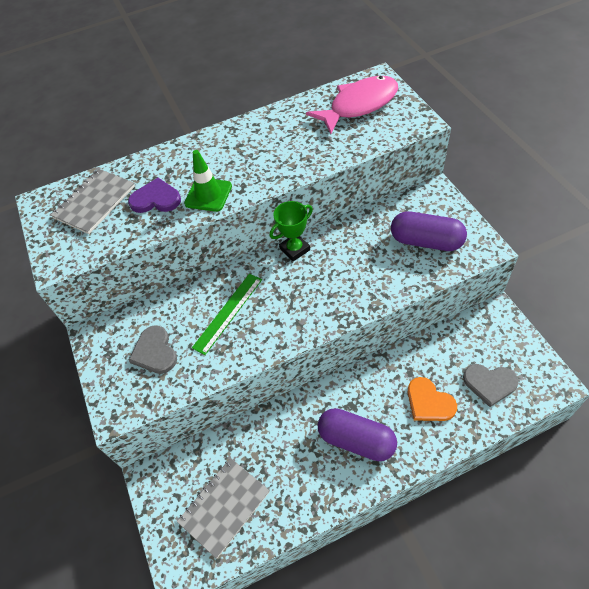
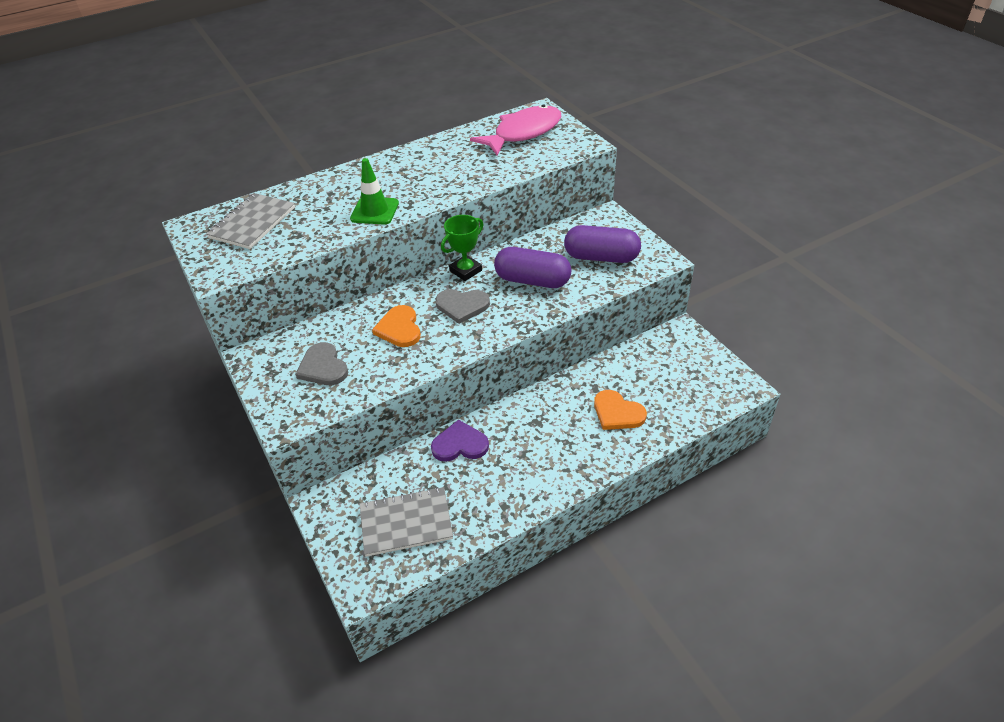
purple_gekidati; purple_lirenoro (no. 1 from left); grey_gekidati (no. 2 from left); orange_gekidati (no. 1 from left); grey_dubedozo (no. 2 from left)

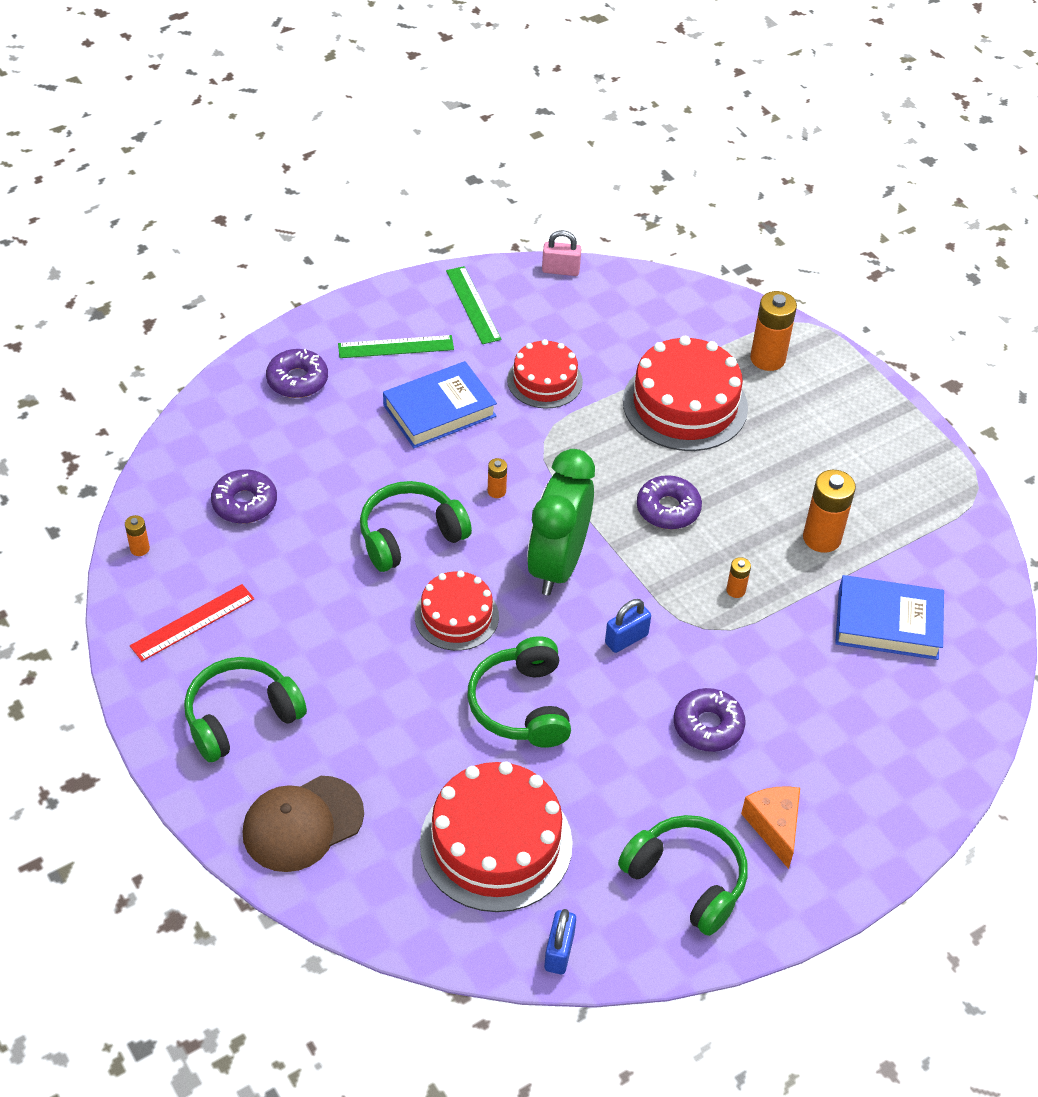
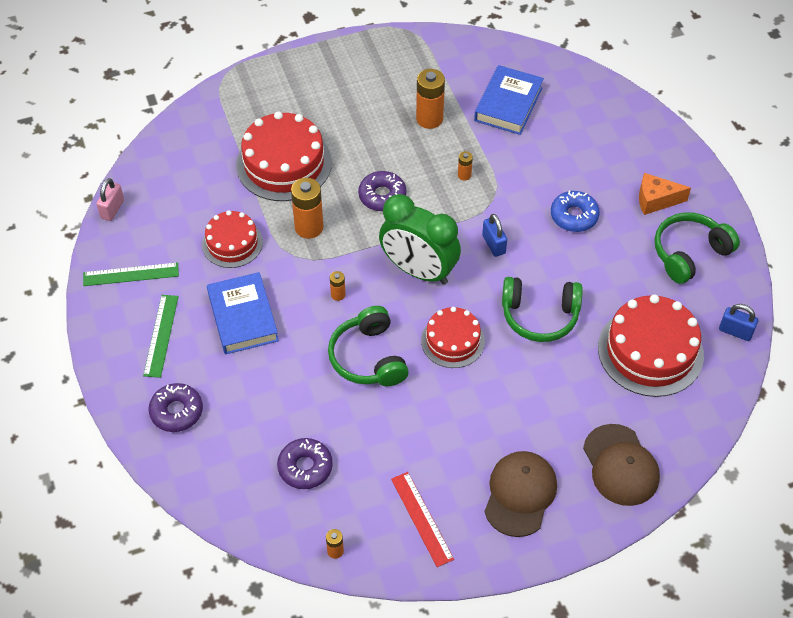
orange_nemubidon (no. 1 from left); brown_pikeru (no. 1 from left); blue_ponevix

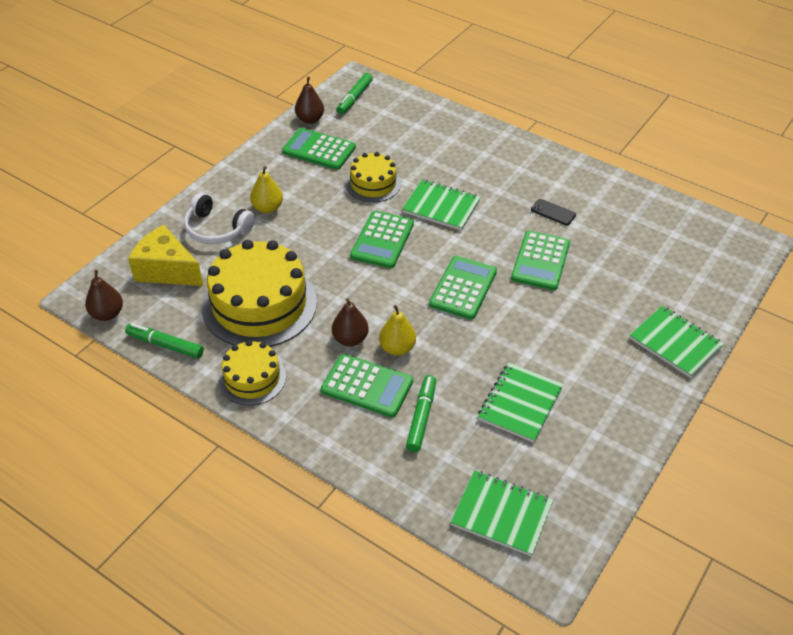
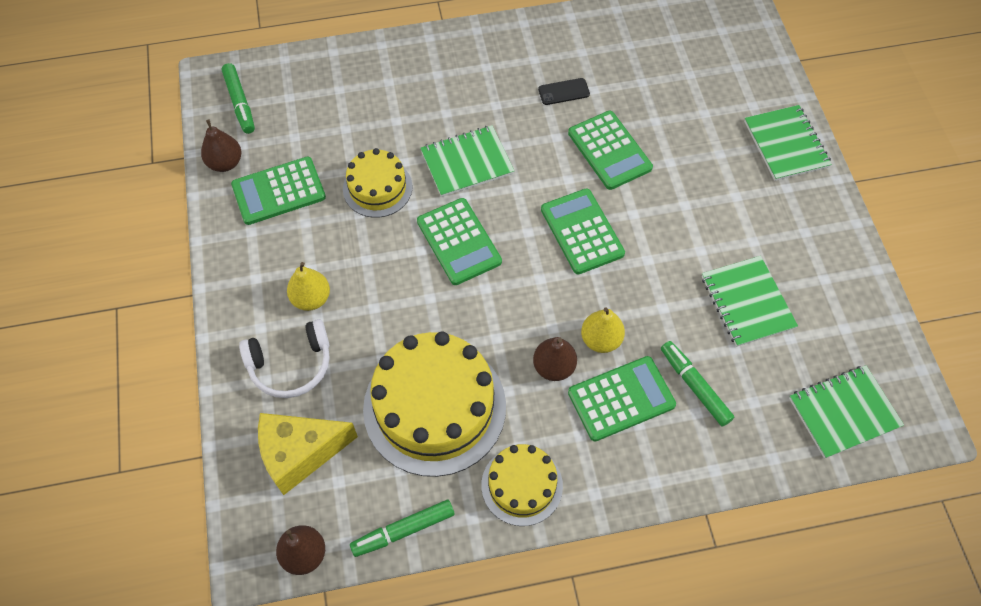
green_dubedozo (no. 3 from left)

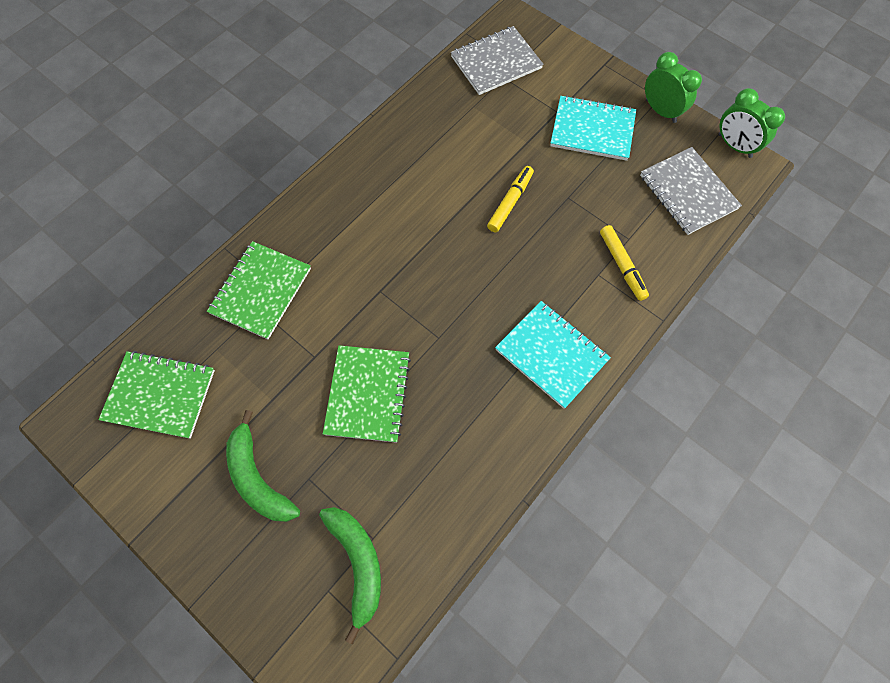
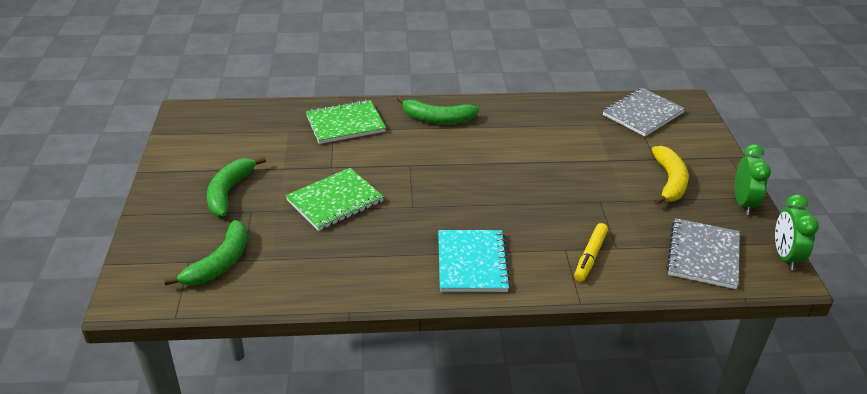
green_dubedozo (no. 1 from left in the first image); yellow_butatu (no. 1 from left in the first image); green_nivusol (no. 3 from left); yellow_nivusol; grey_dubedozo (no. 1 from left)

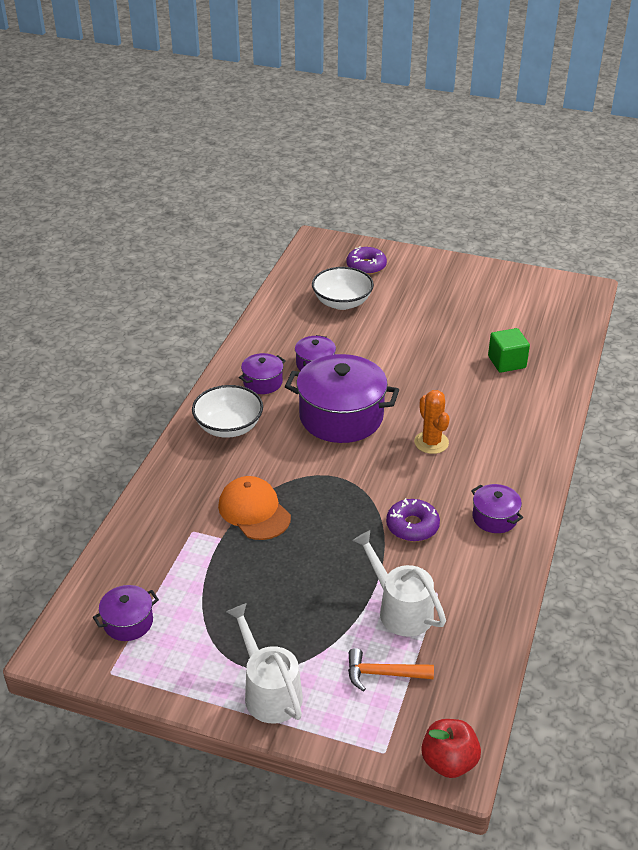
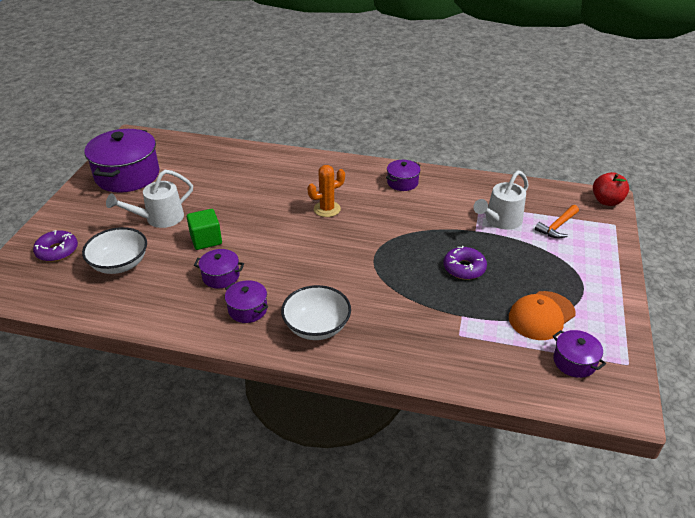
orange_pikeru; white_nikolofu (no. 1 from left); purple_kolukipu (no. 1 from left); purple_ponevix (no. 2 from left); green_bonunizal; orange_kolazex

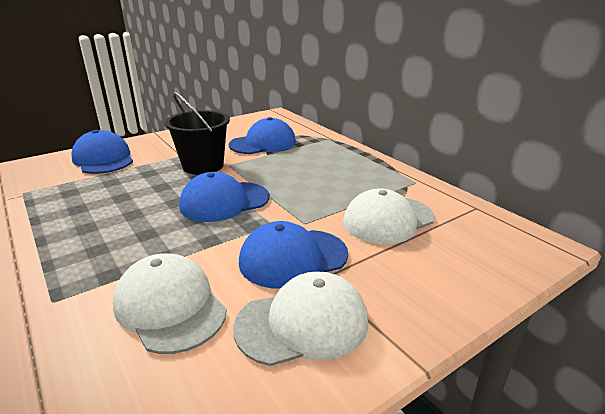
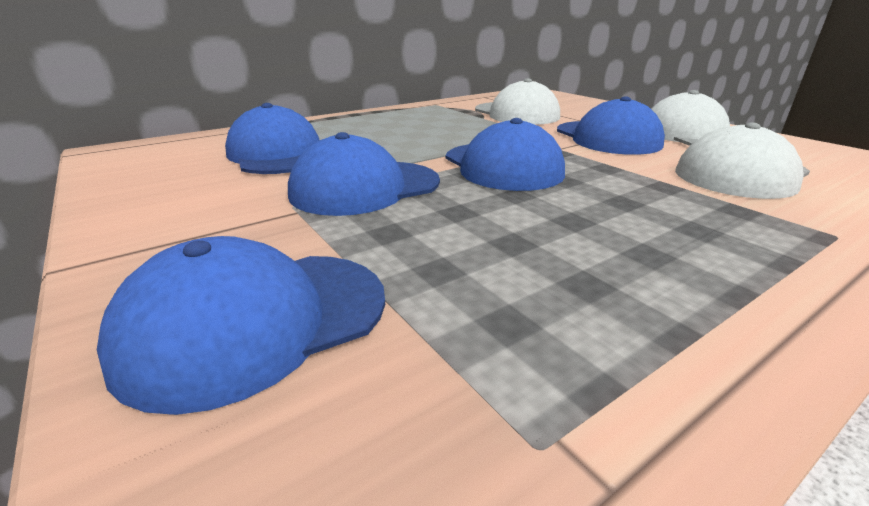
blue_pikeru (no. 3 from left)

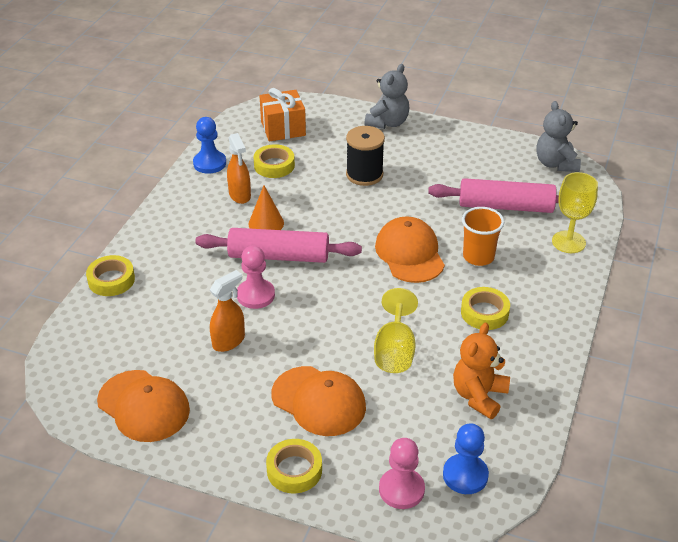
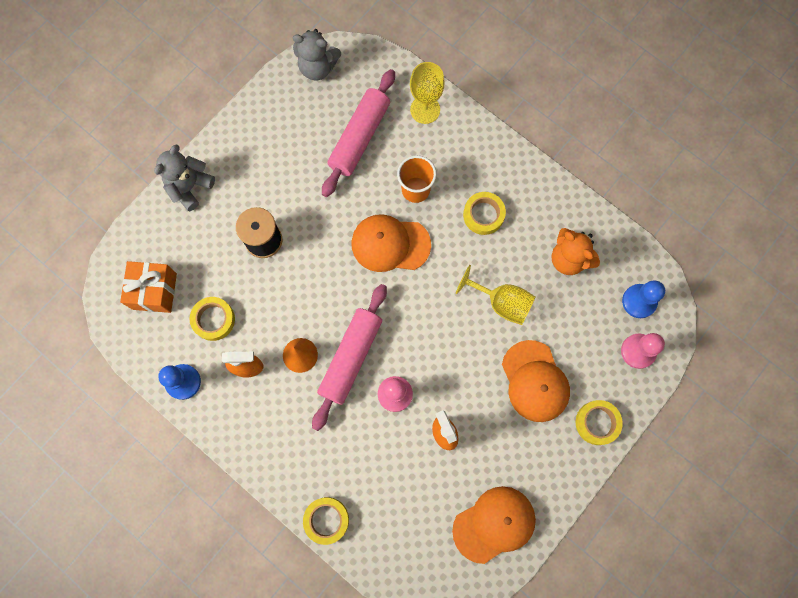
orange_pikeru (no. 3 from left); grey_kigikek (no. 1 from left)

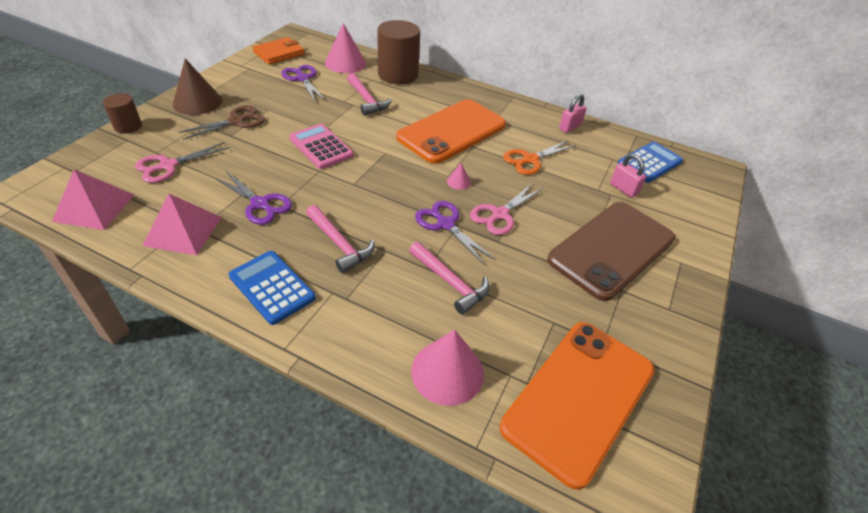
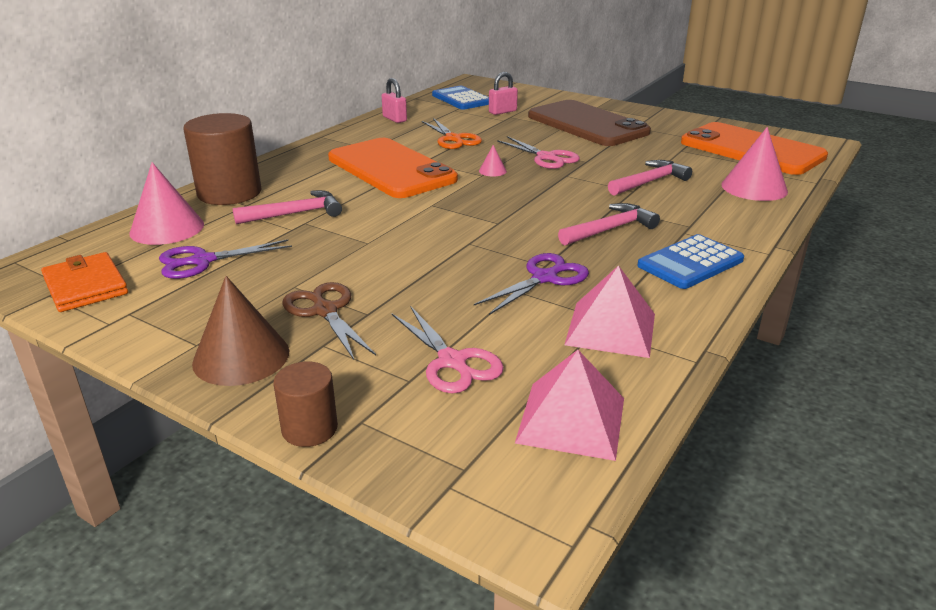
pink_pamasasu; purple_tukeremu (no. 3 from left in the first image)

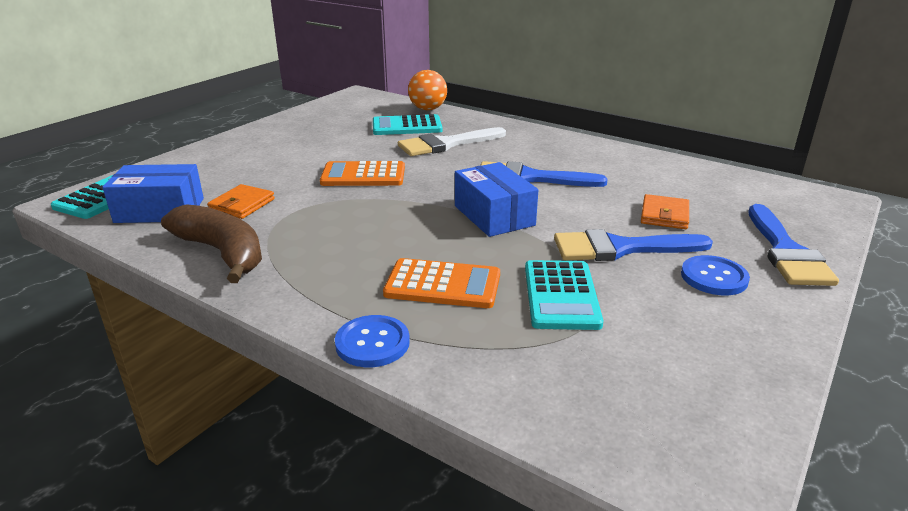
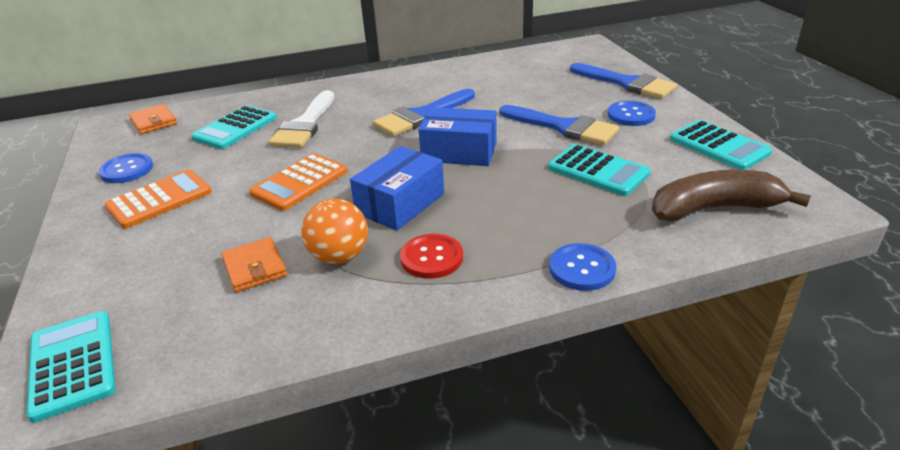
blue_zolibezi (no. 1 from left); red_zolibezi; turquoise_pamasasu (no. 4 from left); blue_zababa (no. 1 from left); brown_nivusol; orange_pamasasu (no. 1 from left); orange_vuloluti; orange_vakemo (no. 1 from left); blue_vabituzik (no. 2 from left)

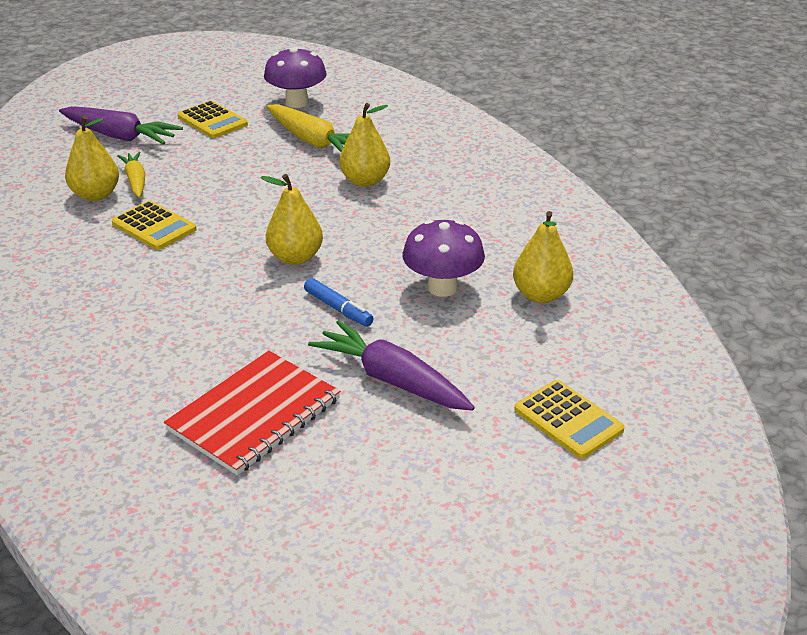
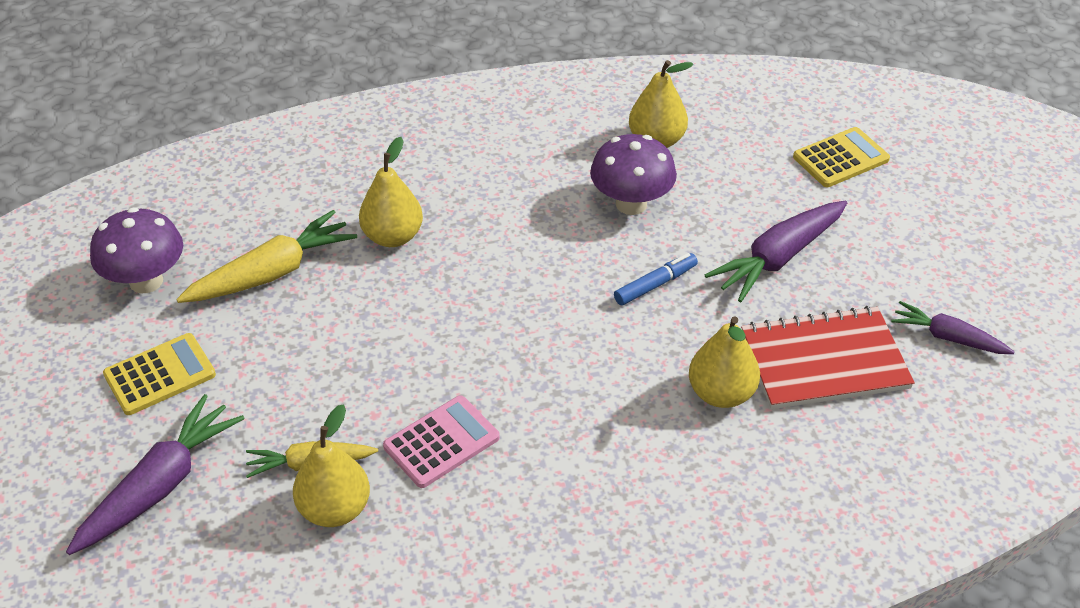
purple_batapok (no. 3 from left); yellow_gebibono (no. 4 from left); pink_pamasasu; red_dubedozo

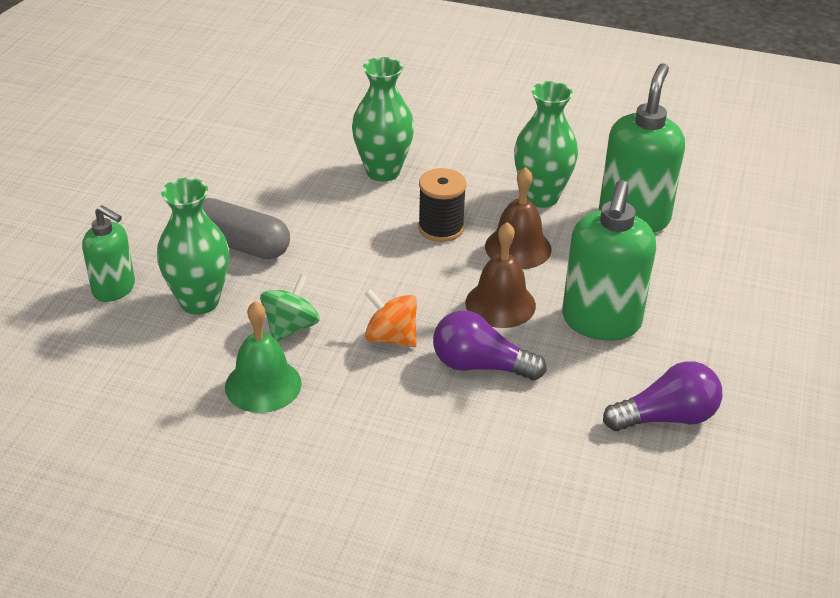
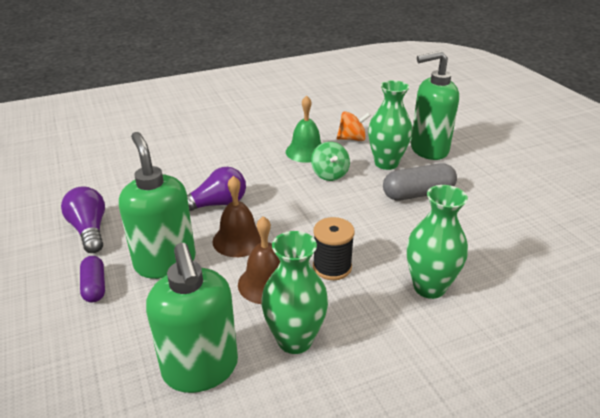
purple_lirenoro; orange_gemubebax; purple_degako (no. 1 from left); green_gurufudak (no. 3 from left)

